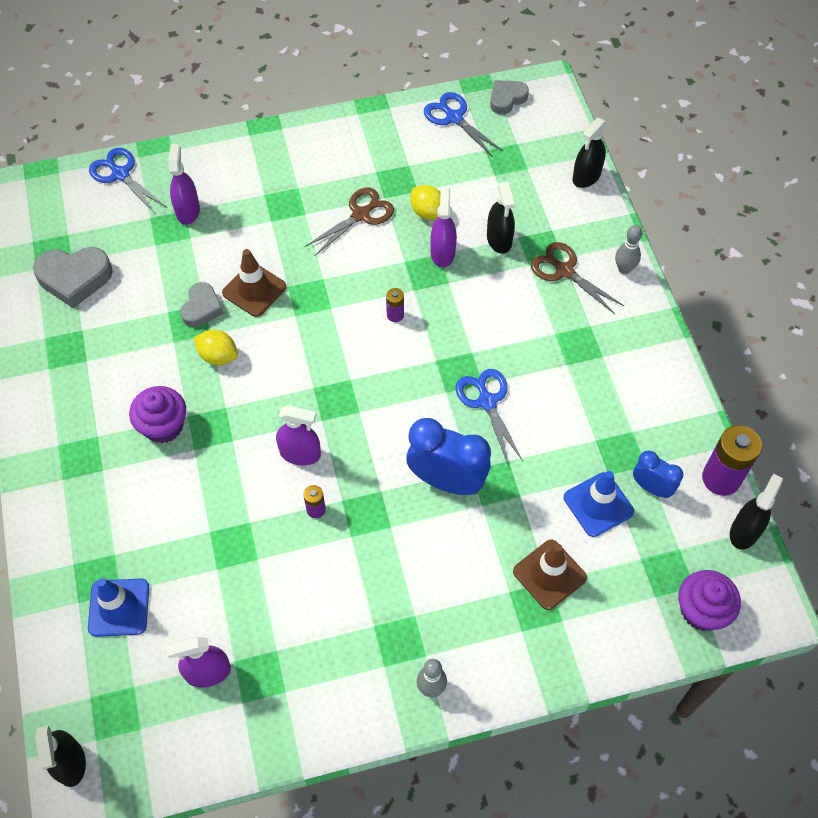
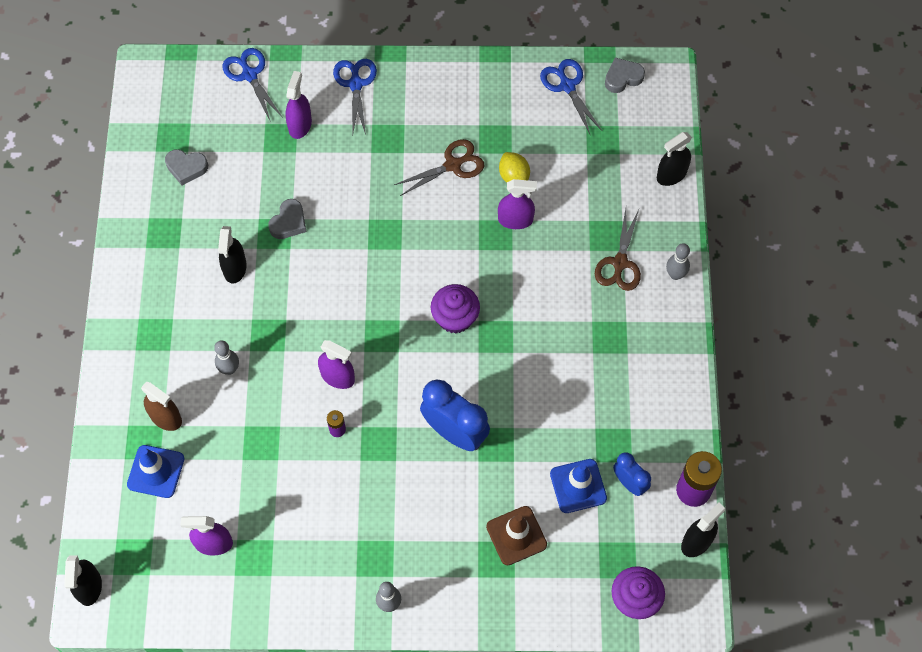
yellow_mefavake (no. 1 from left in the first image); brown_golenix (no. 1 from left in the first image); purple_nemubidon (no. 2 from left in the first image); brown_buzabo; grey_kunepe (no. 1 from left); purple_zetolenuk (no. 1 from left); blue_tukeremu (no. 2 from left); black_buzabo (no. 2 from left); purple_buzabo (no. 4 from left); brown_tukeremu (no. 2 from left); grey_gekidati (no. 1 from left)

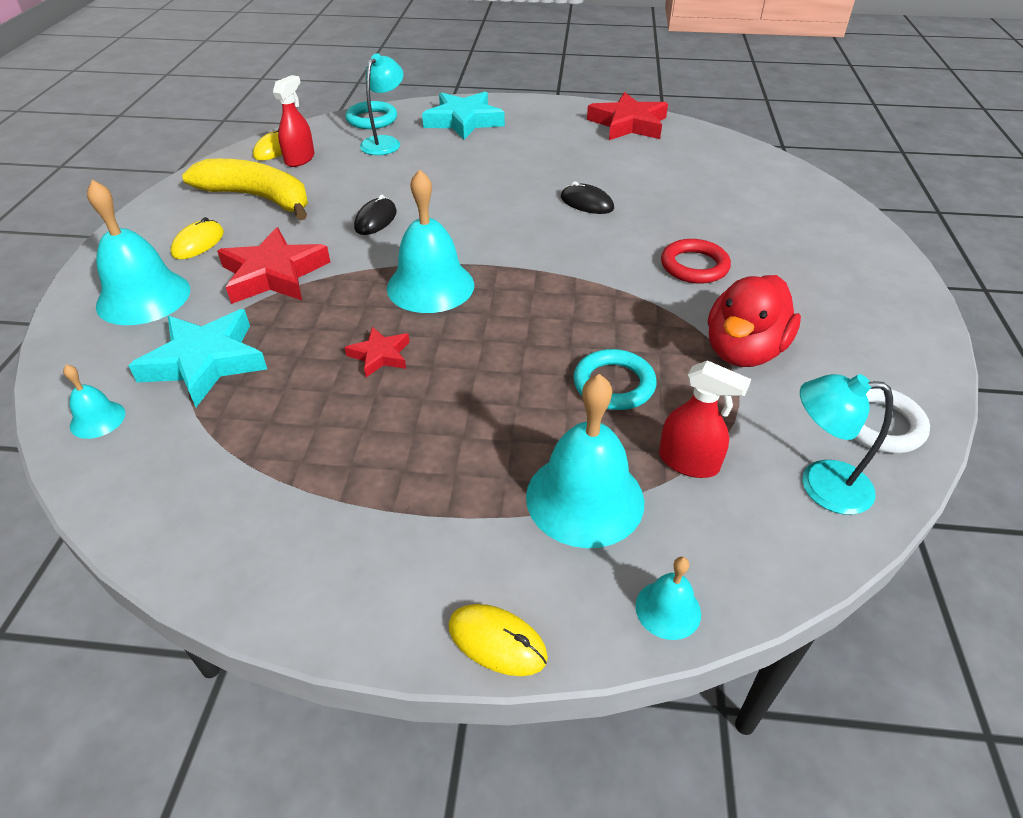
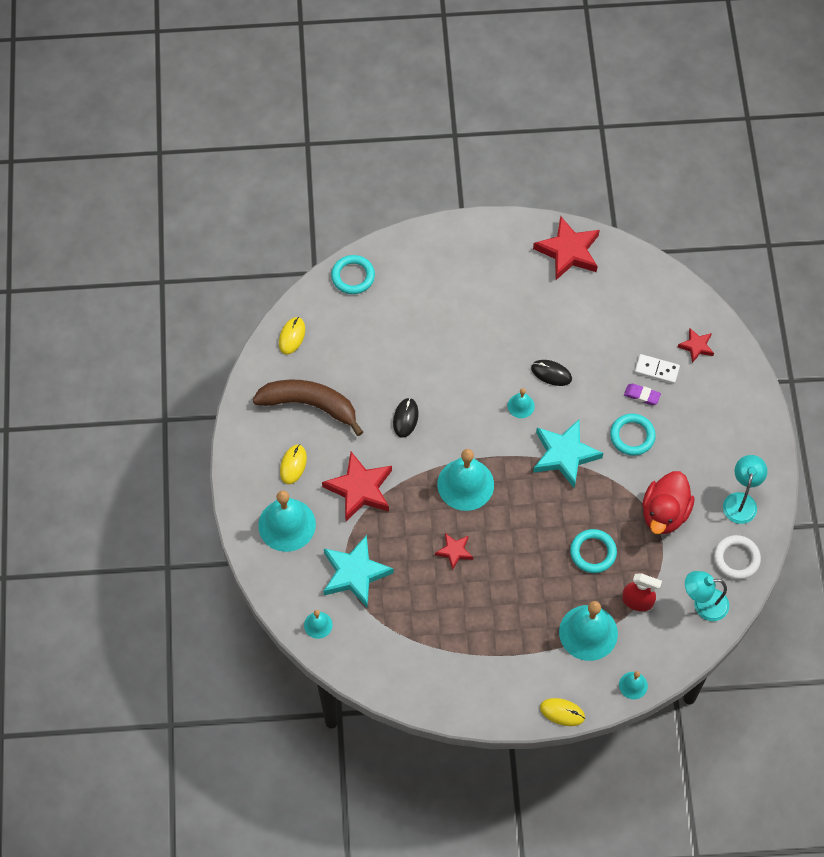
red_buzabo (no. 1 from left in the first image); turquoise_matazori (no. 4 from left); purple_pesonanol; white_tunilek; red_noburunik (no. 4 from left); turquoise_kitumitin (no. 2 from left); turquoise_noburunik (no. 2 from left); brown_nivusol; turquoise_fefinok (no. 3 from left)

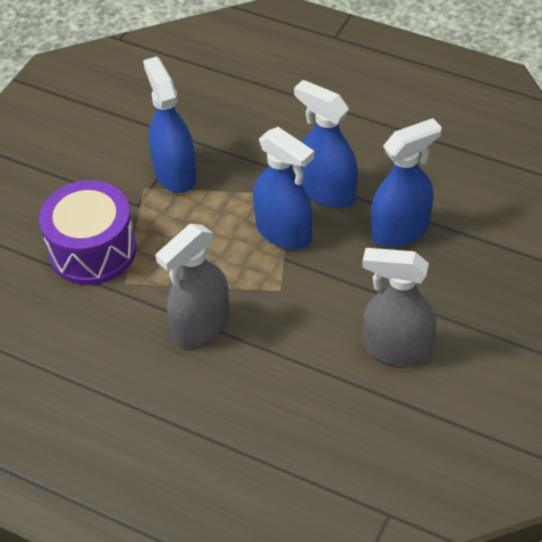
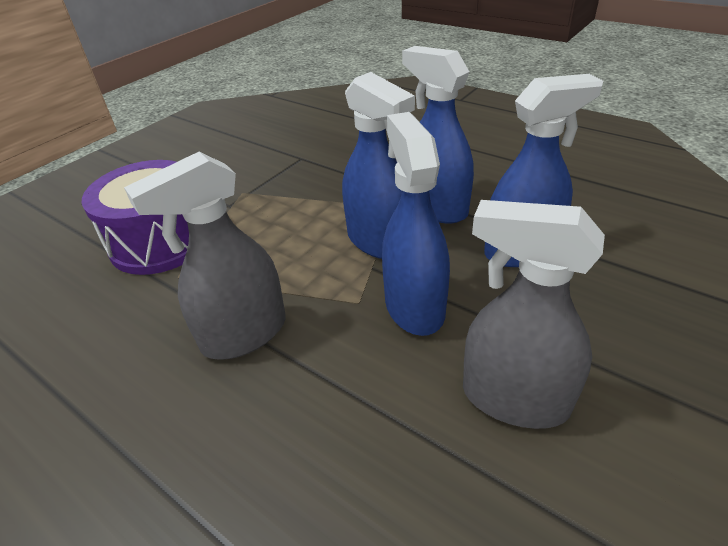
blue_buzabo (no. 2 from left)

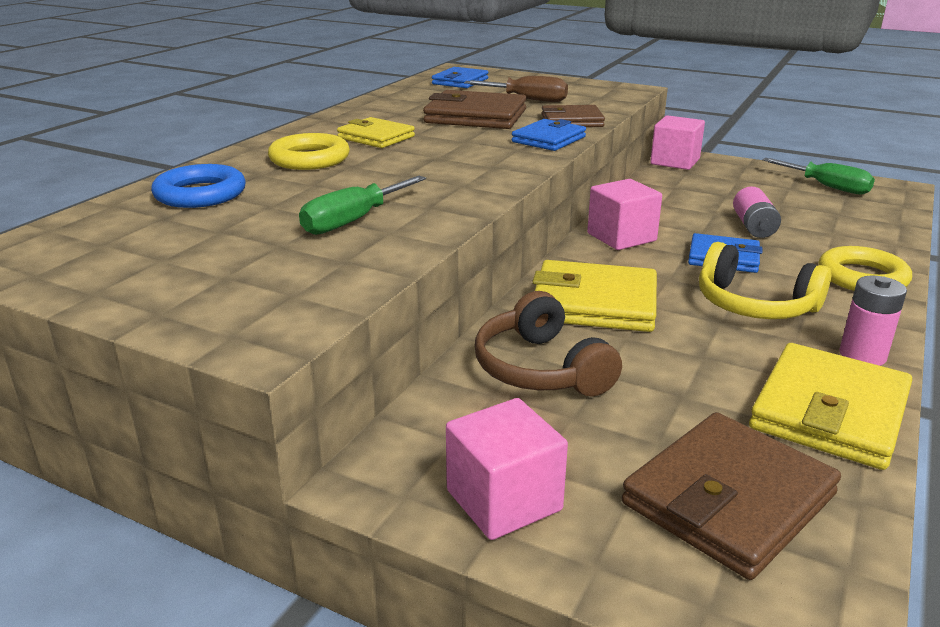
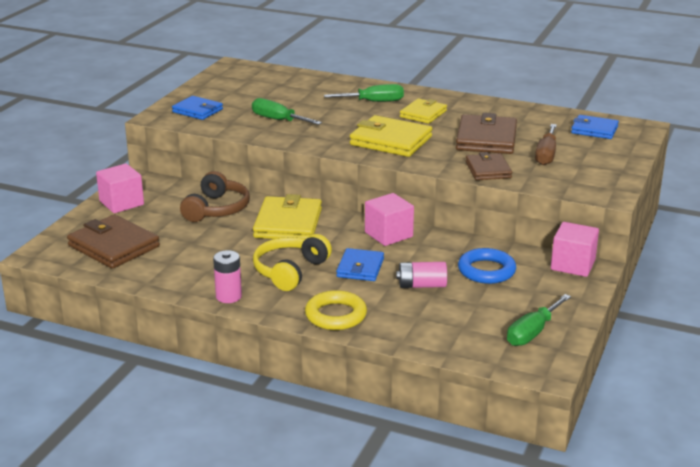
blue_fefinok; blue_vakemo (no. 1 from left); yellow_vakemo (no. 2 from left); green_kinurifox (no. 2 from left); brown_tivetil

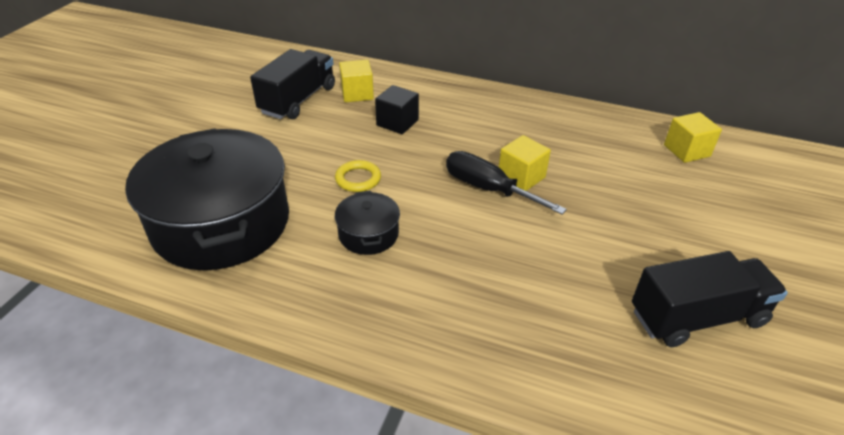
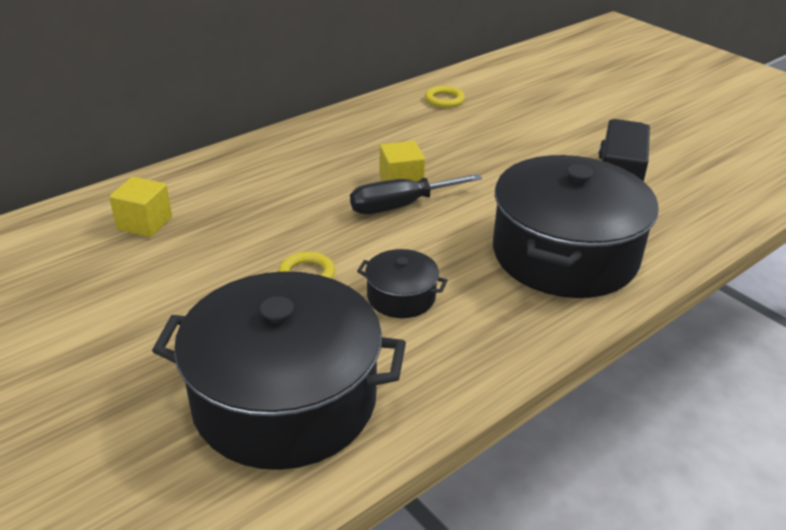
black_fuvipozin (no. 1 from left in the first image); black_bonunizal; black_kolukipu (no. 3 from left); yellow_fefinok (no. 2 from left)

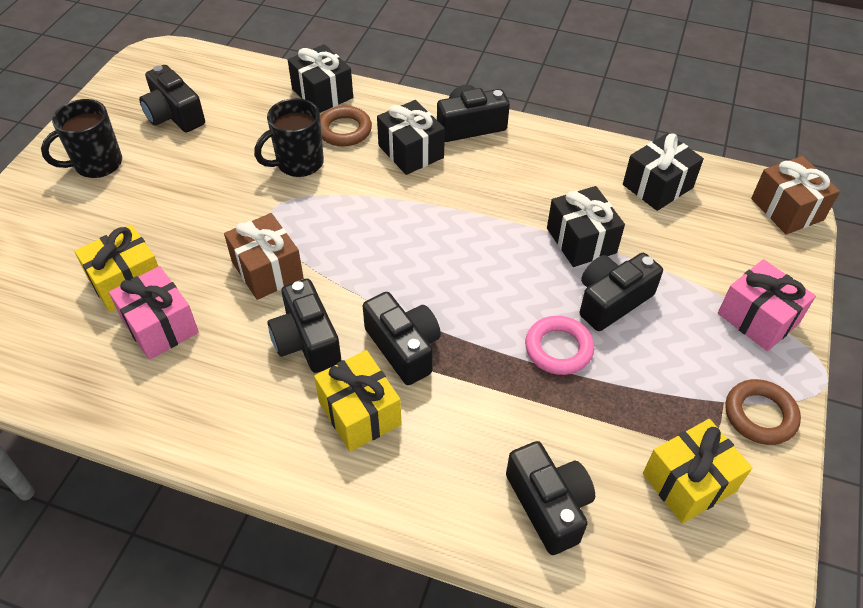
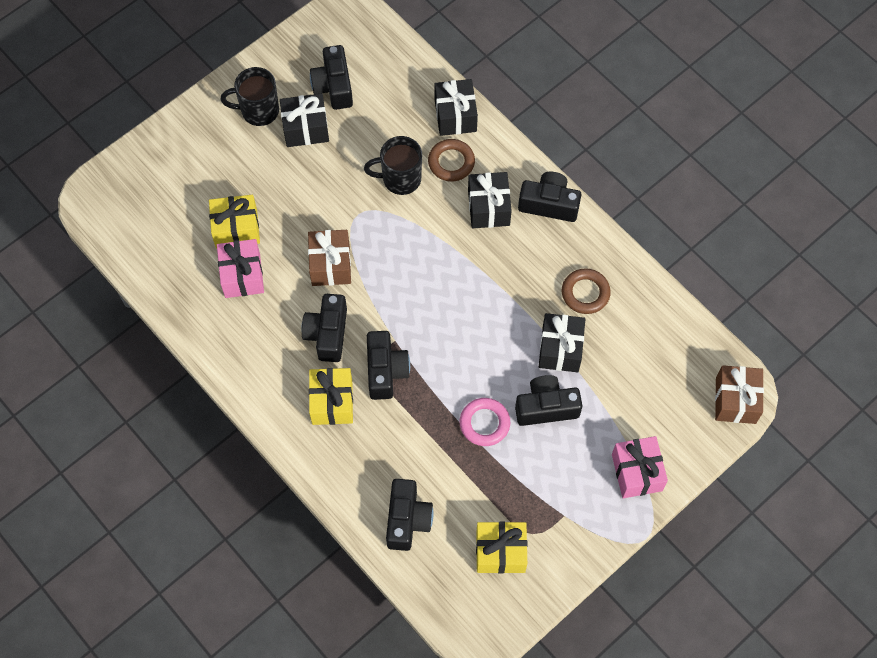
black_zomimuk (no. 1 from left); brown_fefinok (no. 2 from left)

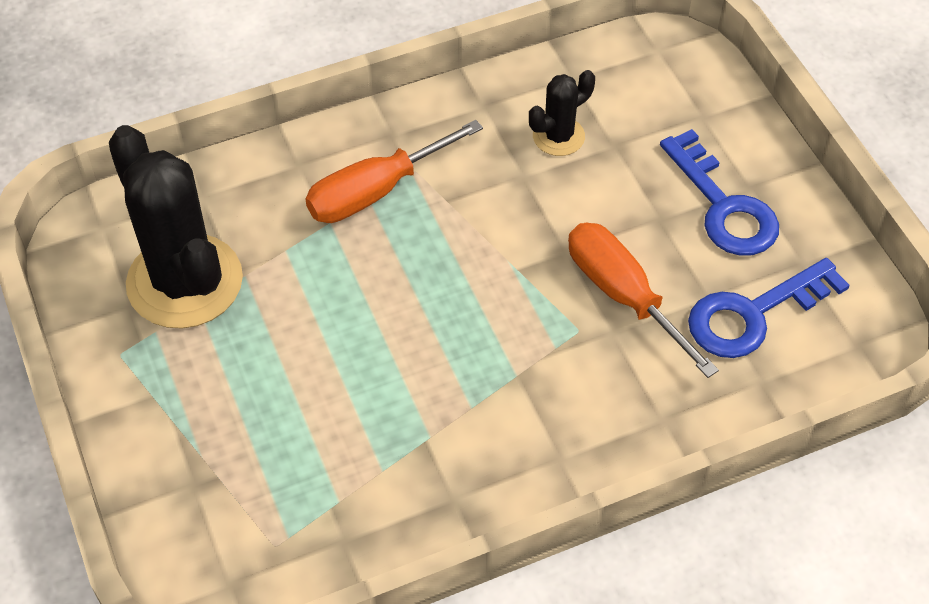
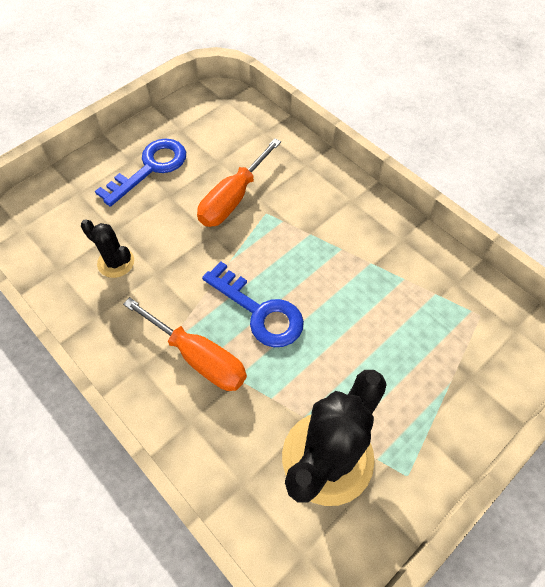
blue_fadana (no. 2 from left)

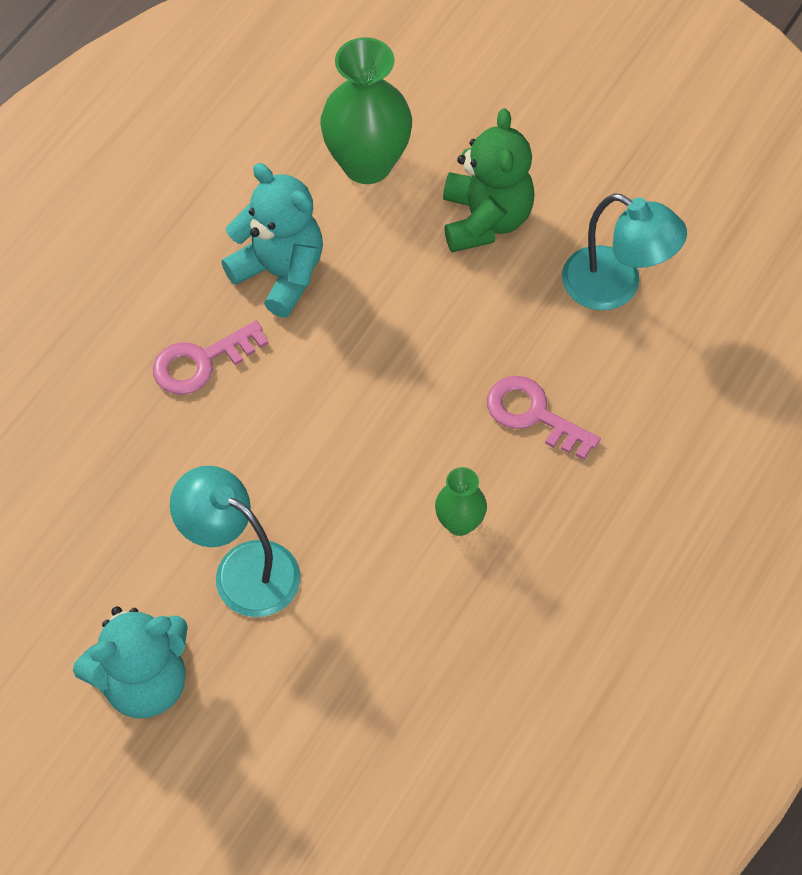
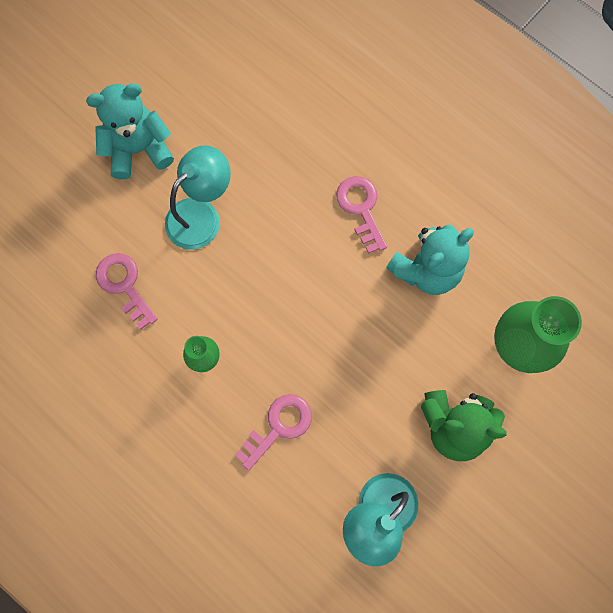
pink_fadana (no. 1 from left); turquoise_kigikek (no. 1 from left)

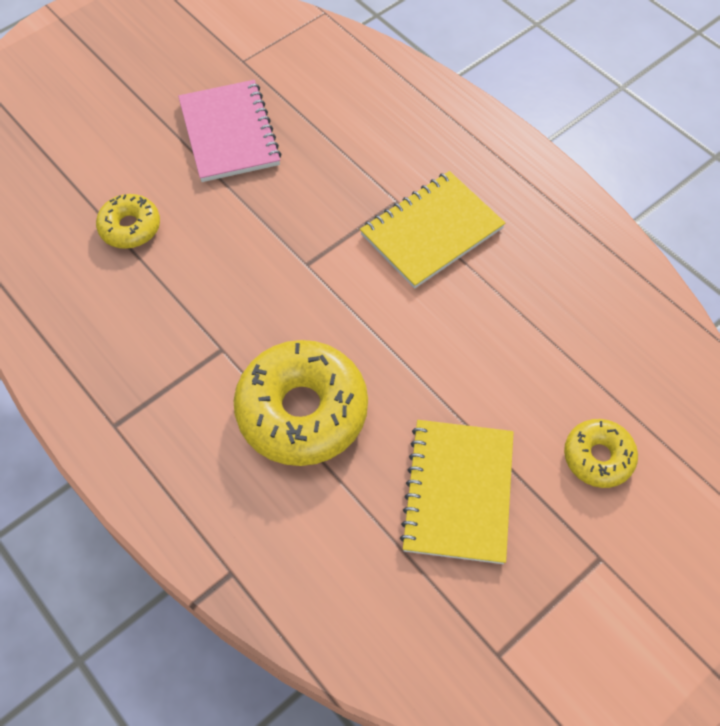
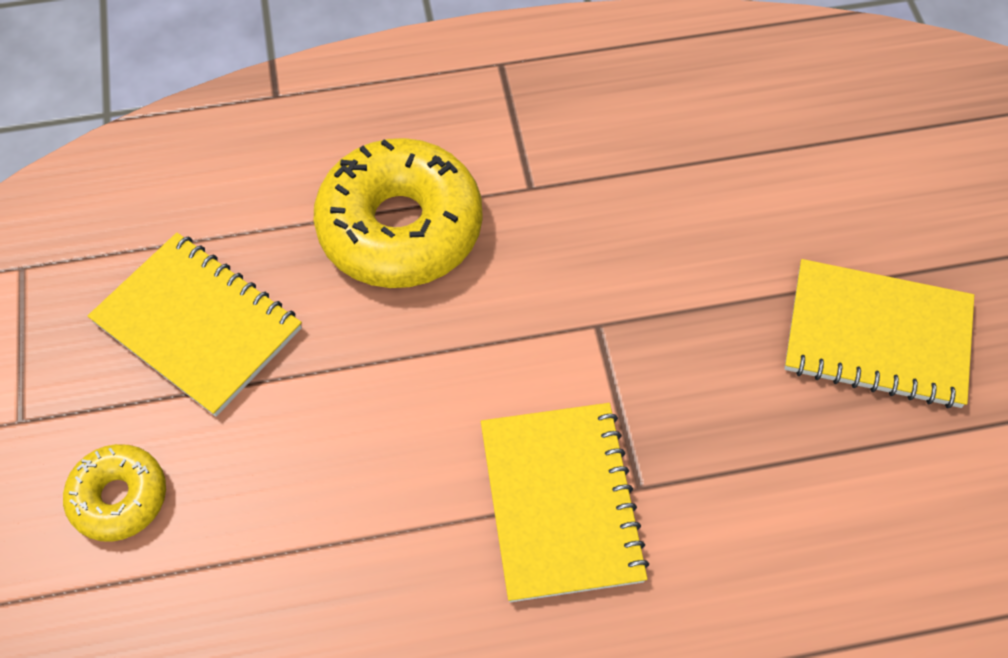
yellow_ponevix (no. 1 from left in the first image); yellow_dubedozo (no. 3 from left)

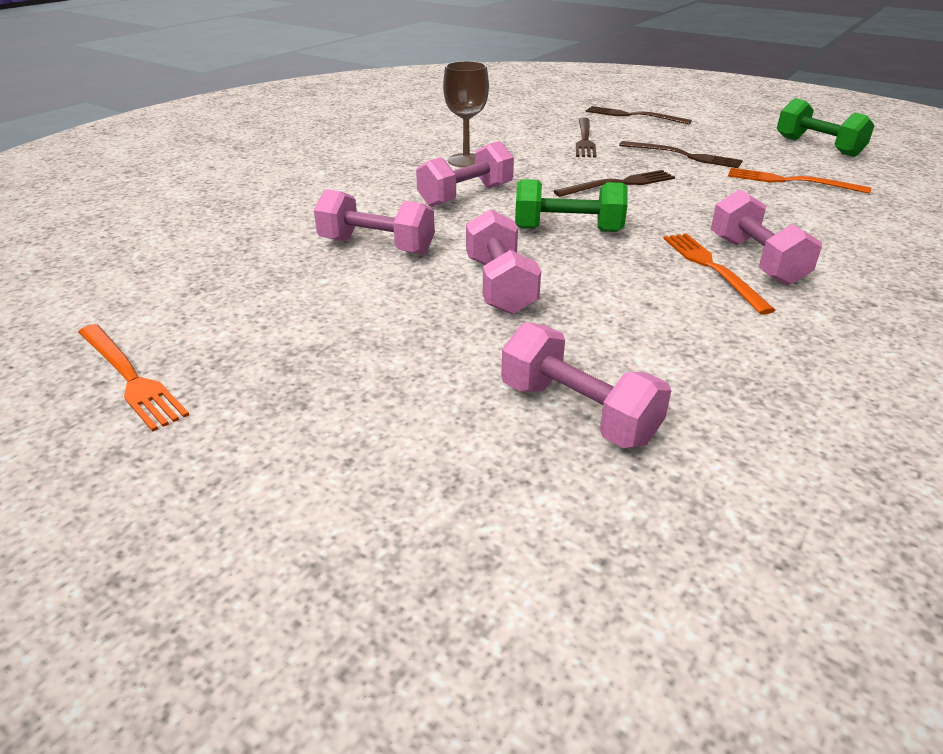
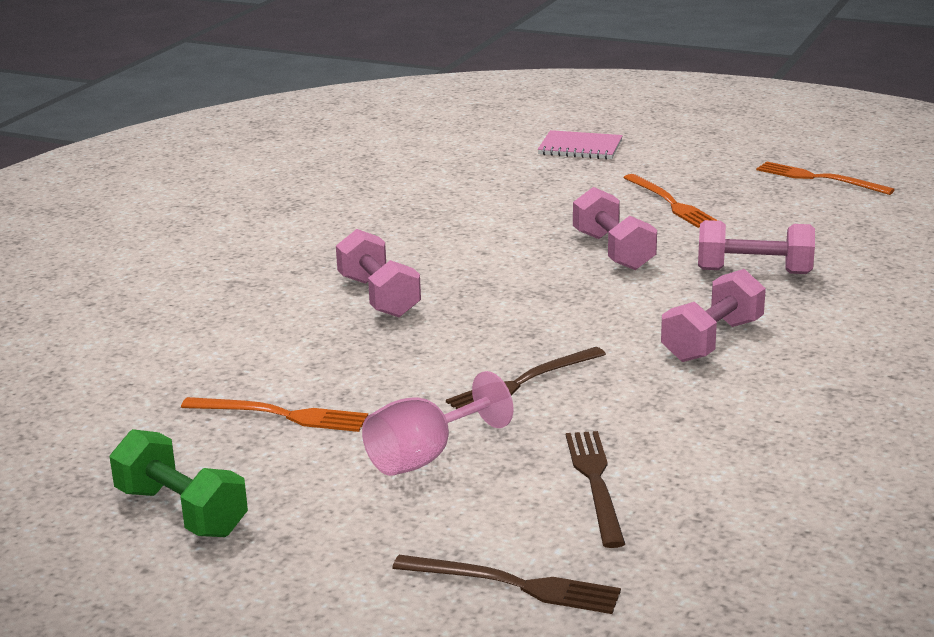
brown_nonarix; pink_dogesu (no. 4 from left in the first image); green_dogesu (no. 1 from left in the first image); pink_dubedozo; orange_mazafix (no. 2 from left); pink_nonarix

